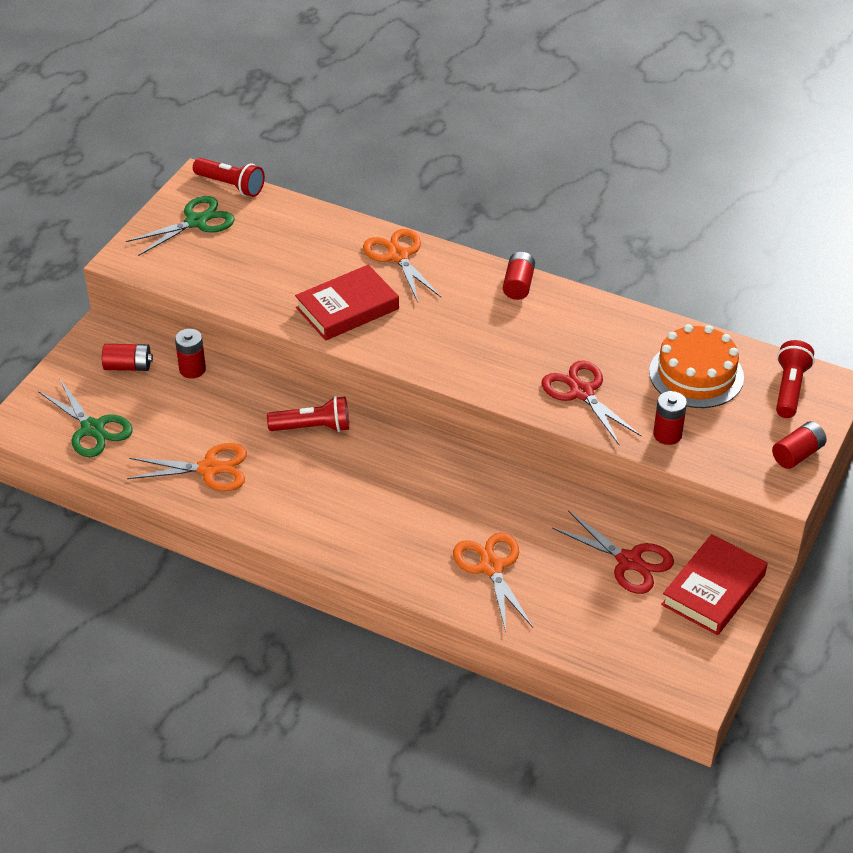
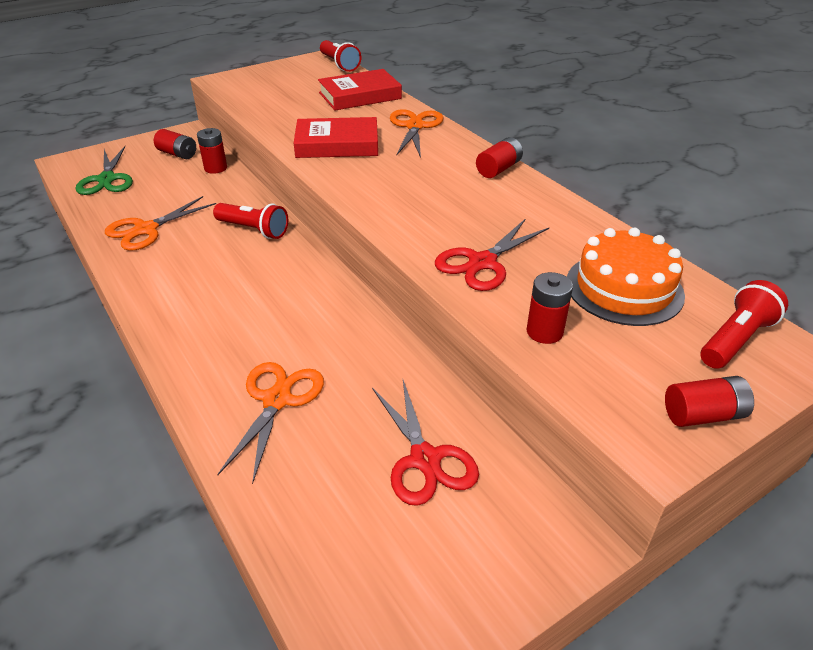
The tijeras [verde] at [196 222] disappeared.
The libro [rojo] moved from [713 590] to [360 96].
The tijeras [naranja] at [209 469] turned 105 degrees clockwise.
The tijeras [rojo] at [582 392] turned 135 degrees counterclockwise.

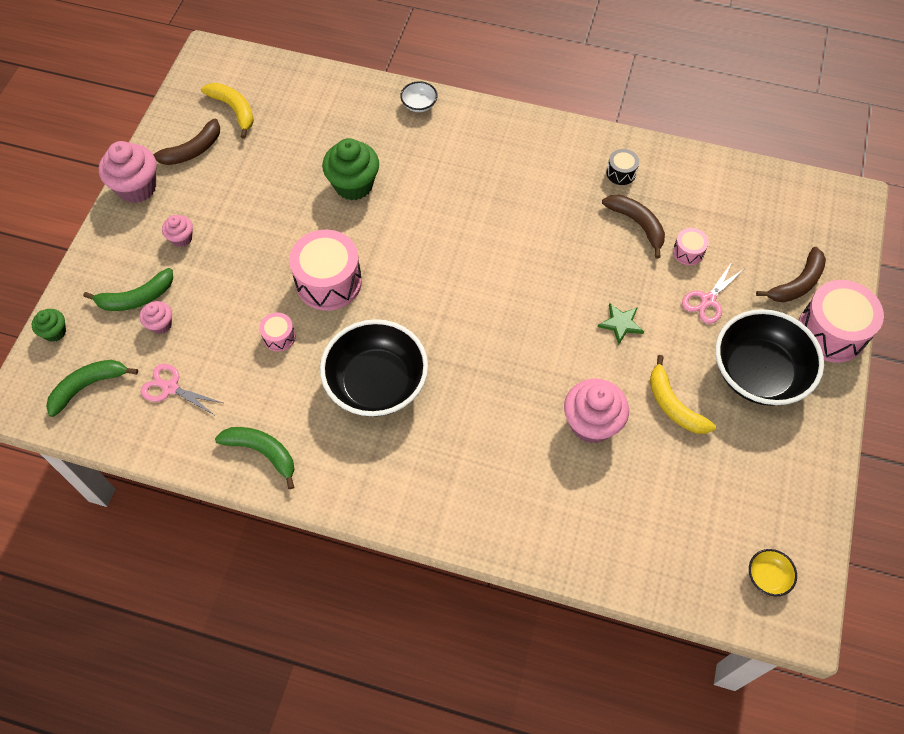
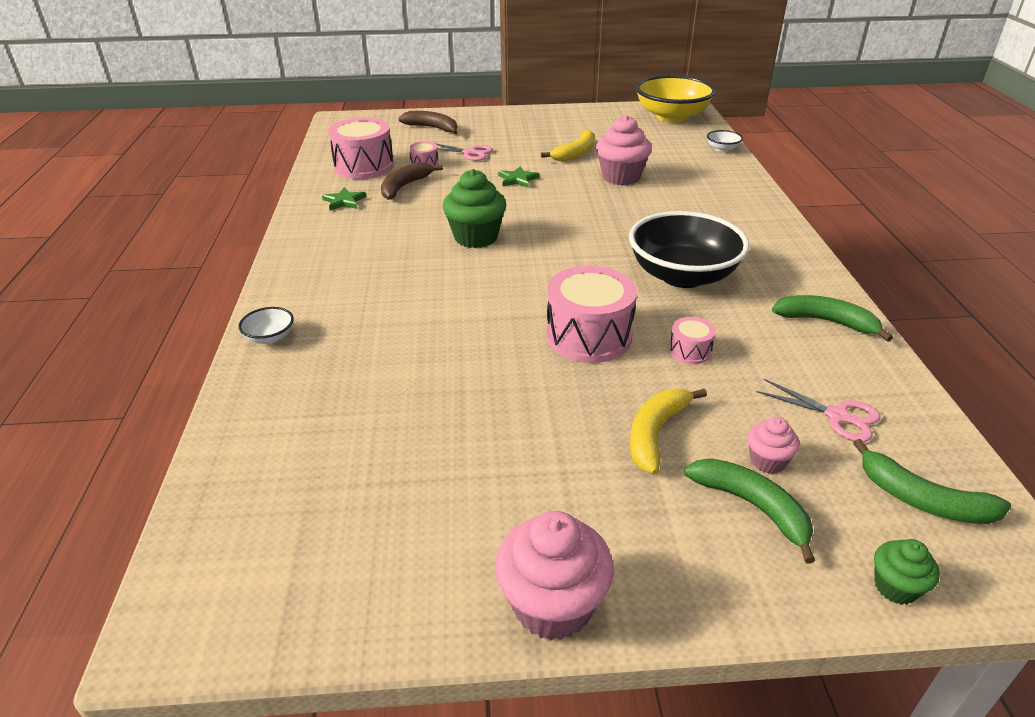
The plátano [marrón] at [191 151] disappeared.
The magdalena [rosa] at [181 238] disappeared.
The cuenco [negro] at [758 373] disappeared.
The cuenco [blanco] at [722 149] appeared.
The plátano [amarillo] moved from [234 110] to [656 433].
The magdalena [verde] moved from [353 185] to [476 237].
The tambor [rosa] moved from [831 332] to [364 166].
The tambor [negro] at [621 173] was replaced by the estrella [verde] at [344 201].
The tijeras [rosa] at [170 388] turned 60 degrees counterclockwise.
The plátano [verde] at [262 452] turned 105 degrees clockwise.
The cuenco [amarillo] at [767 576] changed to 2.43 times the size.

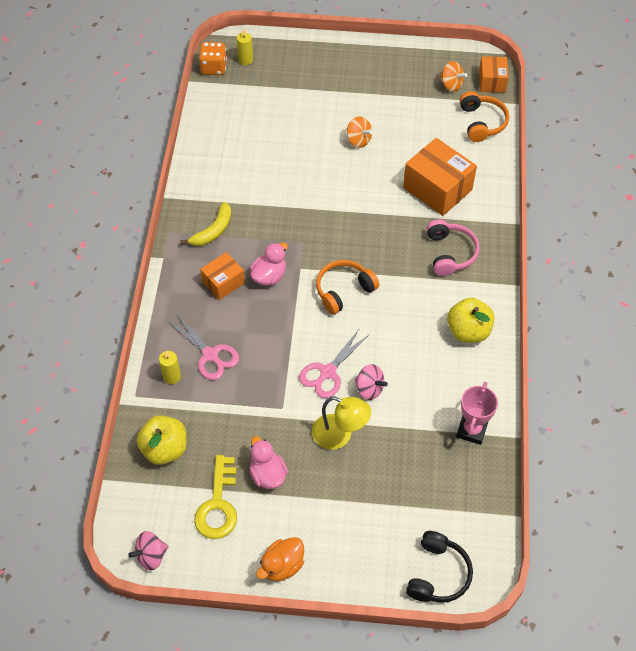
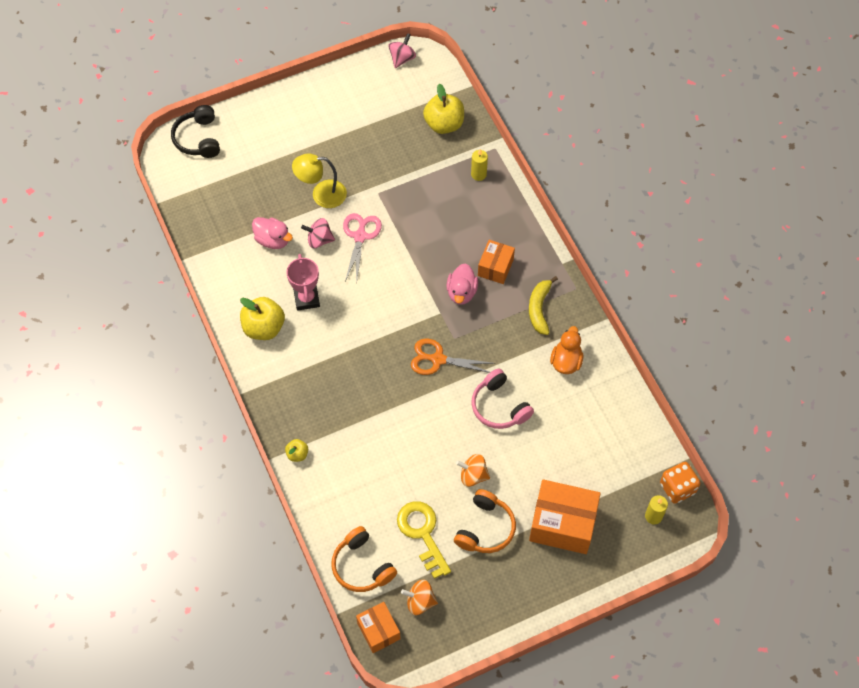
The tijeras [rosa] at [210 355] disappeared.
The manzana [amarillo] at [297 454] appeared.
The tijeras [naranja] at [437 359] appeared.
The llave [amarillo] moved from [218 504] to [422 534].
The pato [rosa] moved from [267 474] to [273 240].
The pato [naranja] moved from [282 566] to [566 361].
The auriculares [naranja] moved from [344 290] to [485 528].
The caja [naranja] moved from [437 188] to [562 524].
The auriculares [rosa] moved from [450 253] to [499 406].
The trofeo [rosa] moved from [472 430] to [306 299].

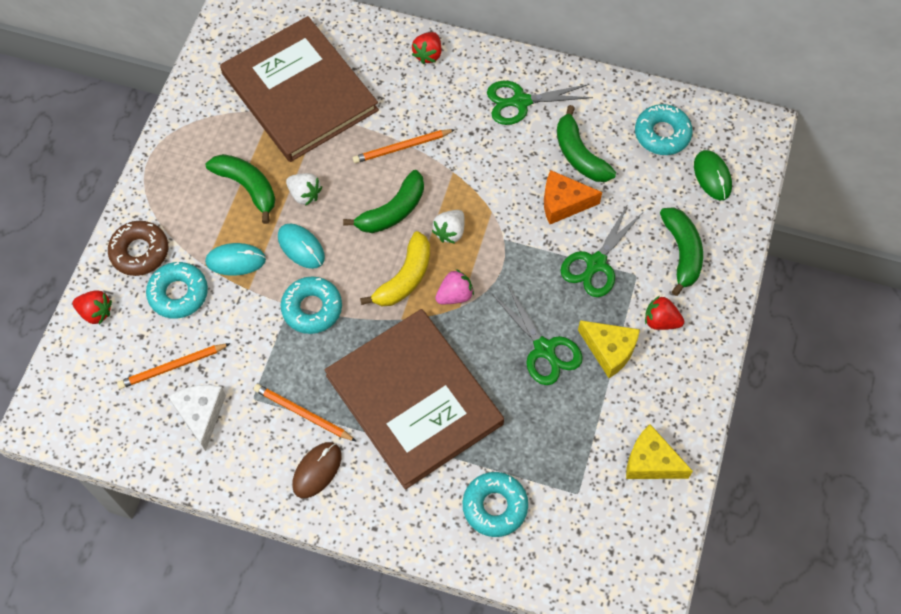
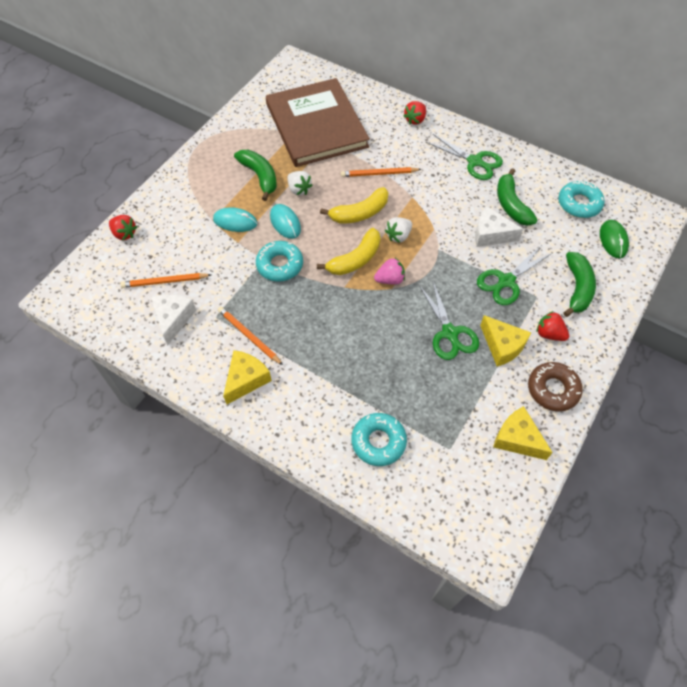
The rosquilla [turquesa] at [178 293] disappeared.
The libro [marrón] at [414 399] disappeared.
The rosquilla [marrón] moved from [140 252] to [553 389].
The ratón [marrón] at [317 470] was replaced by the queso [amarillo] at [246 380].
The plátano [verde] at [393 211] became the plátano [amarillo] at [360 213].
The queso [naranja] at [563 203] became the queso [blanco] at [491 234].
The tijeras [verde] at [520 102] turned 150 degrees counterclockwise.

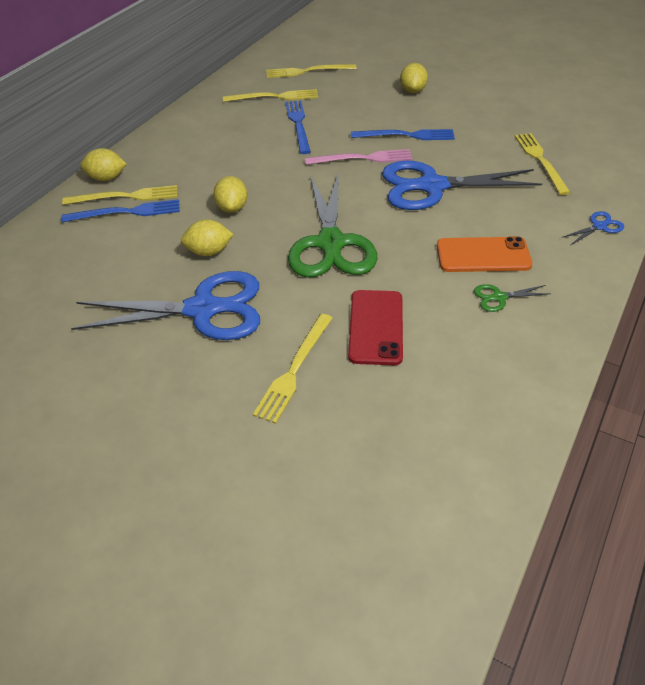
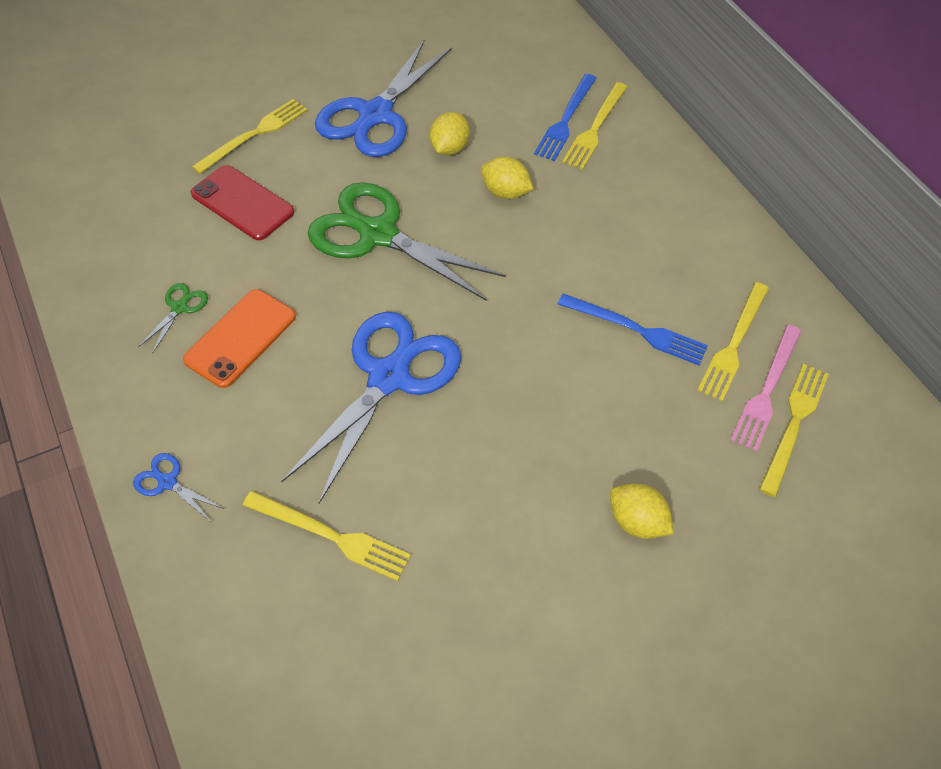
The limón [amarillo] at [107 178] disappeared.
The tenedor [azul] at [406 135] disappeared.
The tenedor [rosa] moved from [363 158] to [766 390].
The tenedor [amarillo] at [294 370] turned 75 degrees clockwise.
The tijeras [azul] at [599 226] turned 120 degrees clockwise.

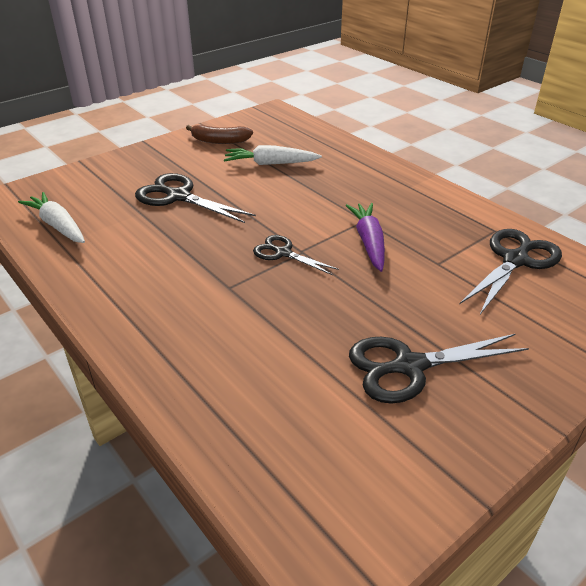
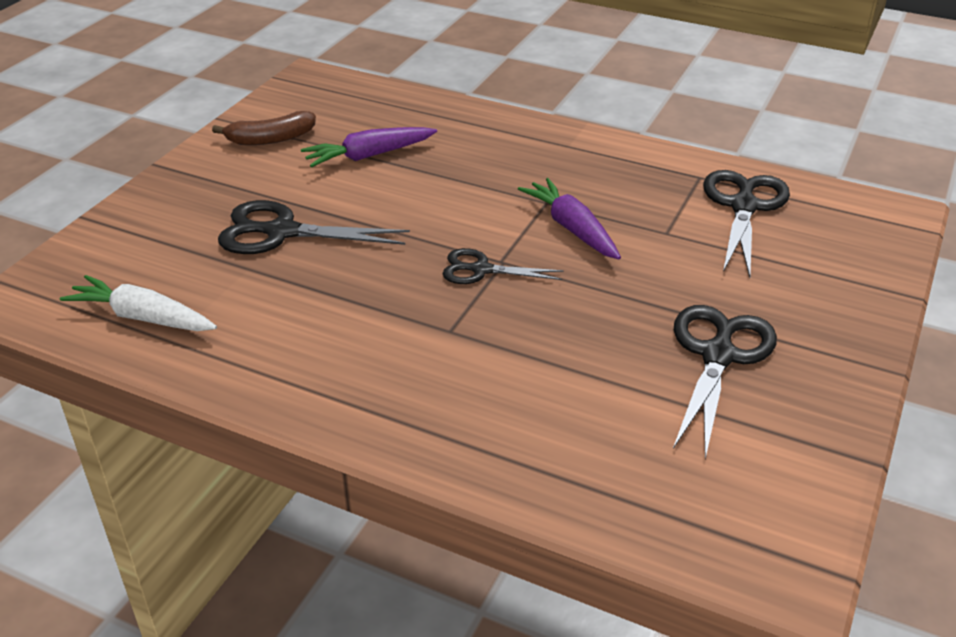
The zanahoria [blanco] at [270 163] became the zanahoria [morado] at [369 155].
The tijeras [negro] at [409 366] turned 150 degrees clockwise.

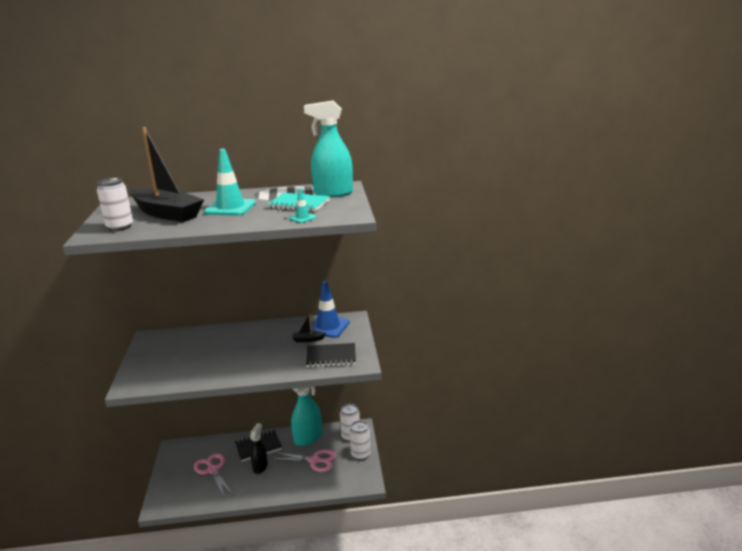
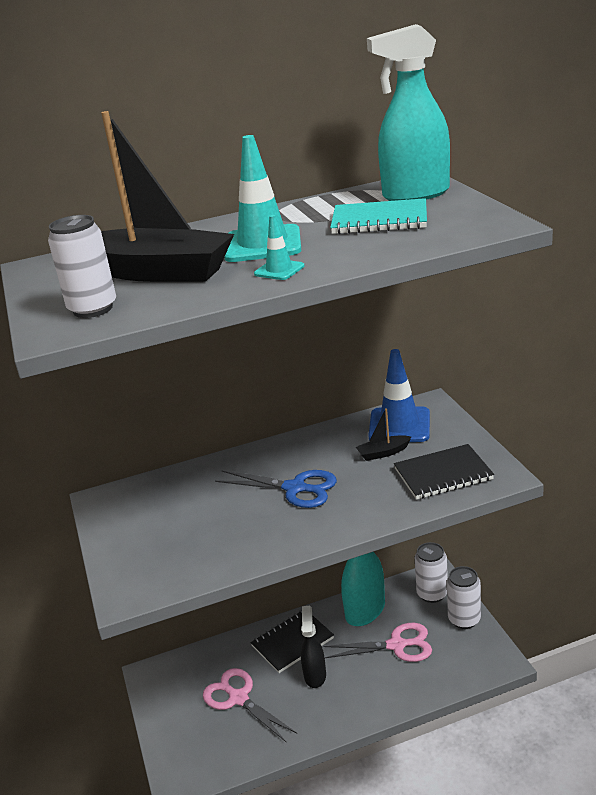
The tijeras [azul] at [295 488] appeared.
The cono de tráfico [turquesa] moved from [302 218] to [279 270].

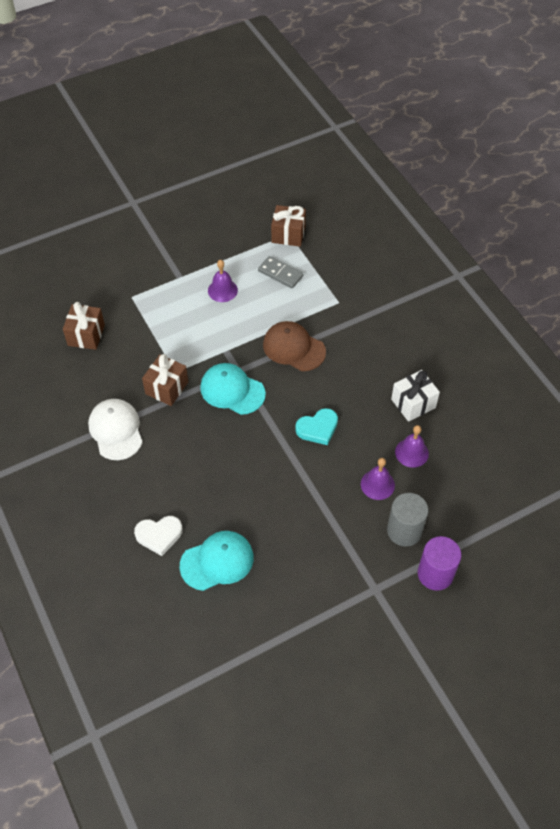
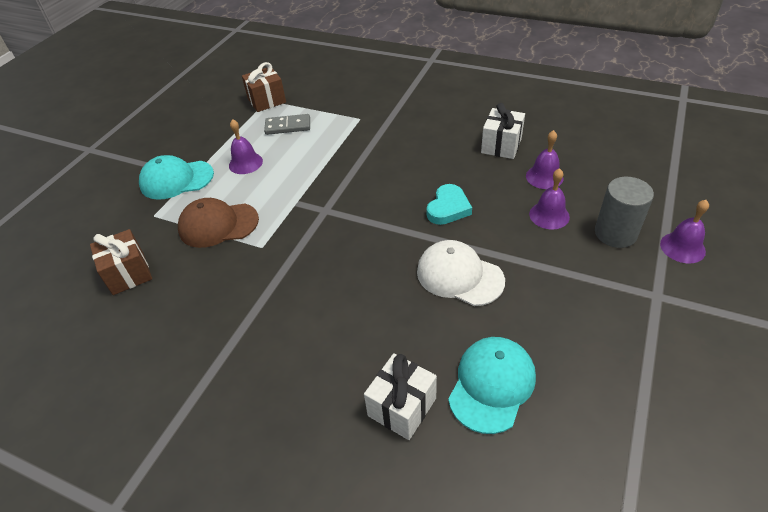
The regalo [marrón] at [166 388] disappeared.
The gorra [blanco] moved from [116 430] to [459 276].
The gorra [turquesa] moved from [232 390] to [176 180].
The gorra [marrón] moved from [293 348] to [218 225].
The corazón [blanco] at [159 535] was replaced by the regalo [blanco] at [402 407].
The cilindro [morado] at [435 574] was replaced by the campana [morado] at [682 247].

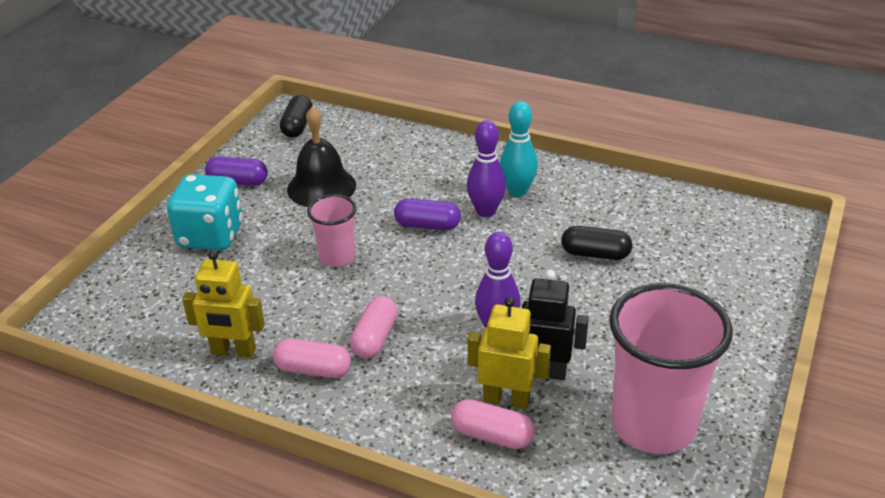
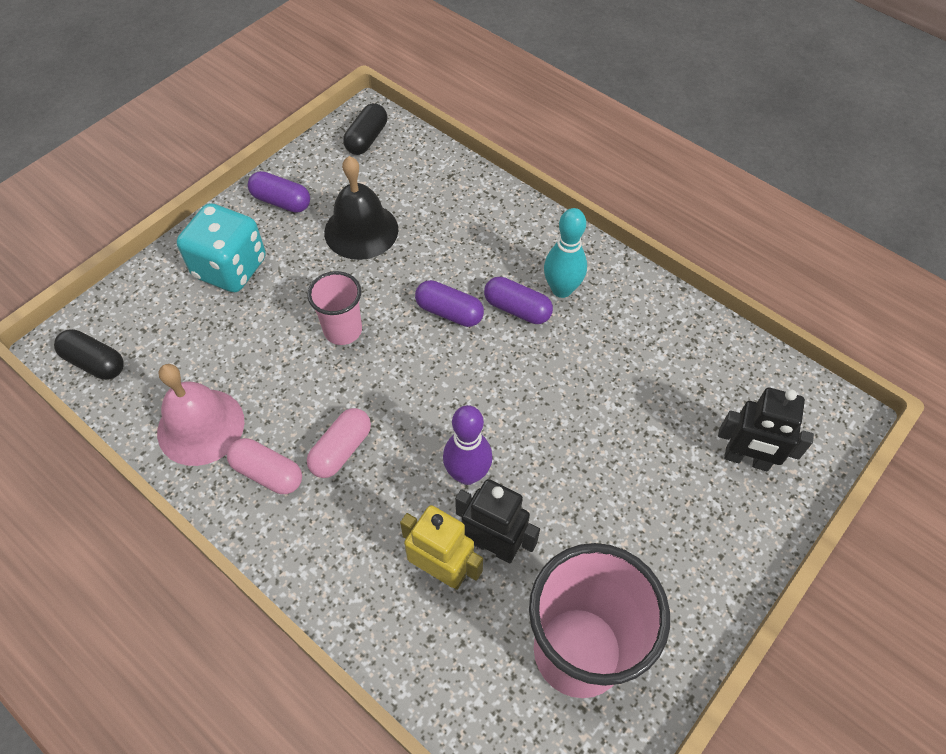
The cápsula [rosa] at [492 435] disappeared.
The robot [negro] at [746 459] appeared.
The cápsula [negro] moved from [595 254] to [95 362].
The robot [amarillo] at [233 351] was replaced by the campana [rosa] at [201 426].
The bolo [morado] at [486 211] was replaced by the cápsula [morado] at [517 309].

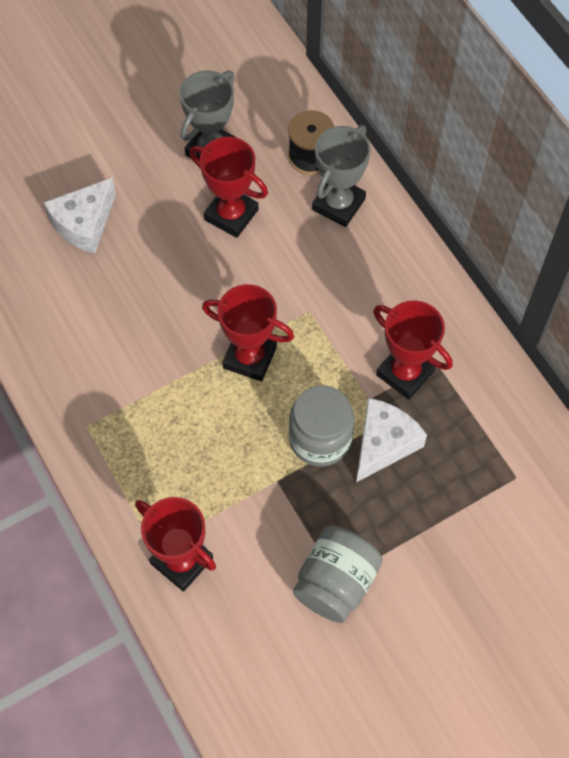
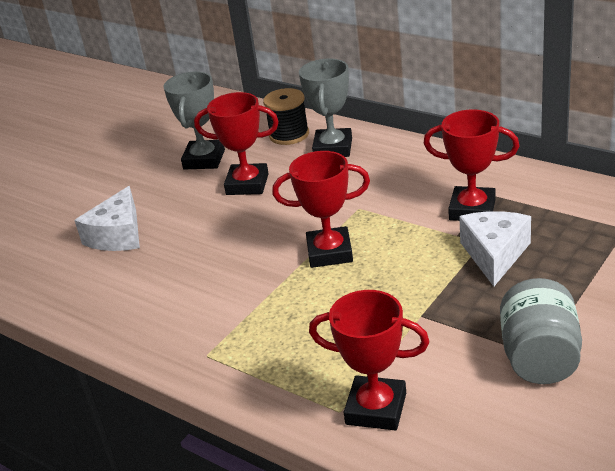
The tarro [gris] at [320 439] disappeared.

